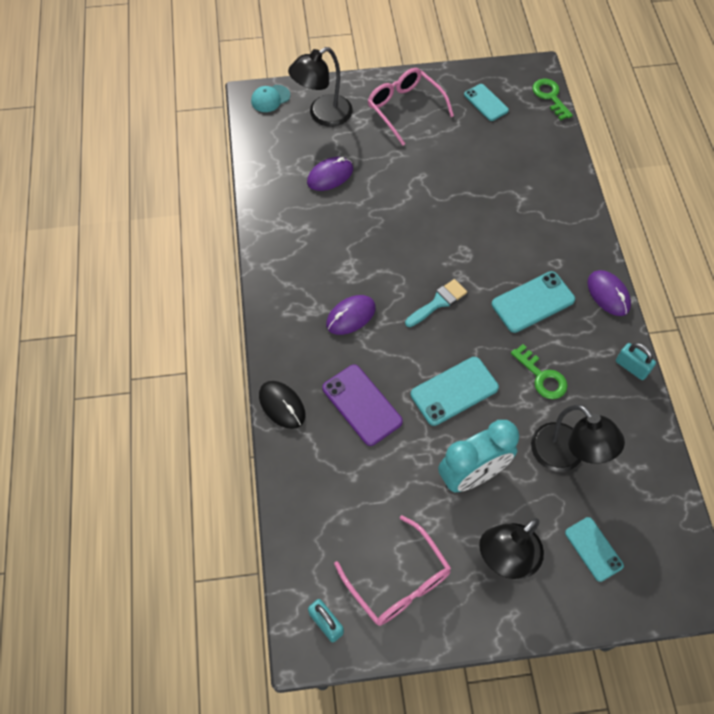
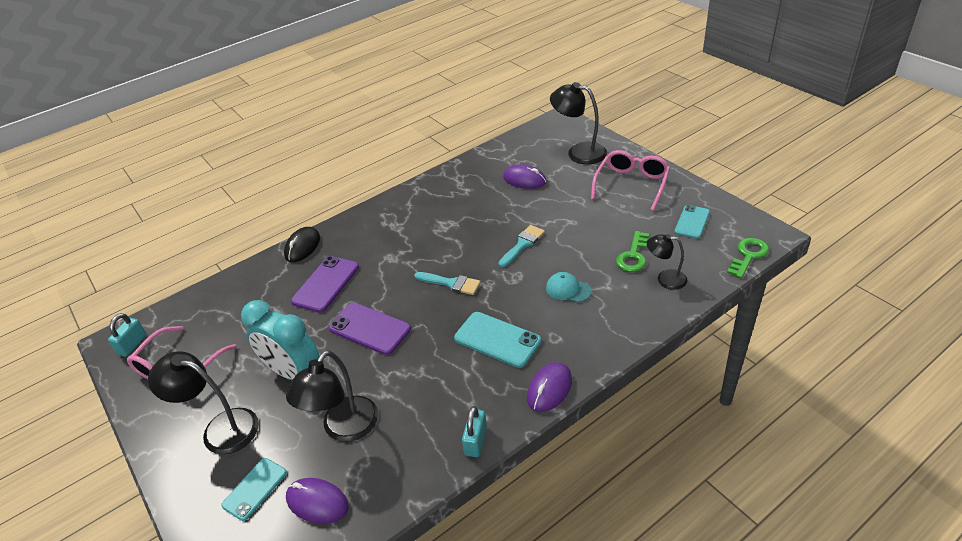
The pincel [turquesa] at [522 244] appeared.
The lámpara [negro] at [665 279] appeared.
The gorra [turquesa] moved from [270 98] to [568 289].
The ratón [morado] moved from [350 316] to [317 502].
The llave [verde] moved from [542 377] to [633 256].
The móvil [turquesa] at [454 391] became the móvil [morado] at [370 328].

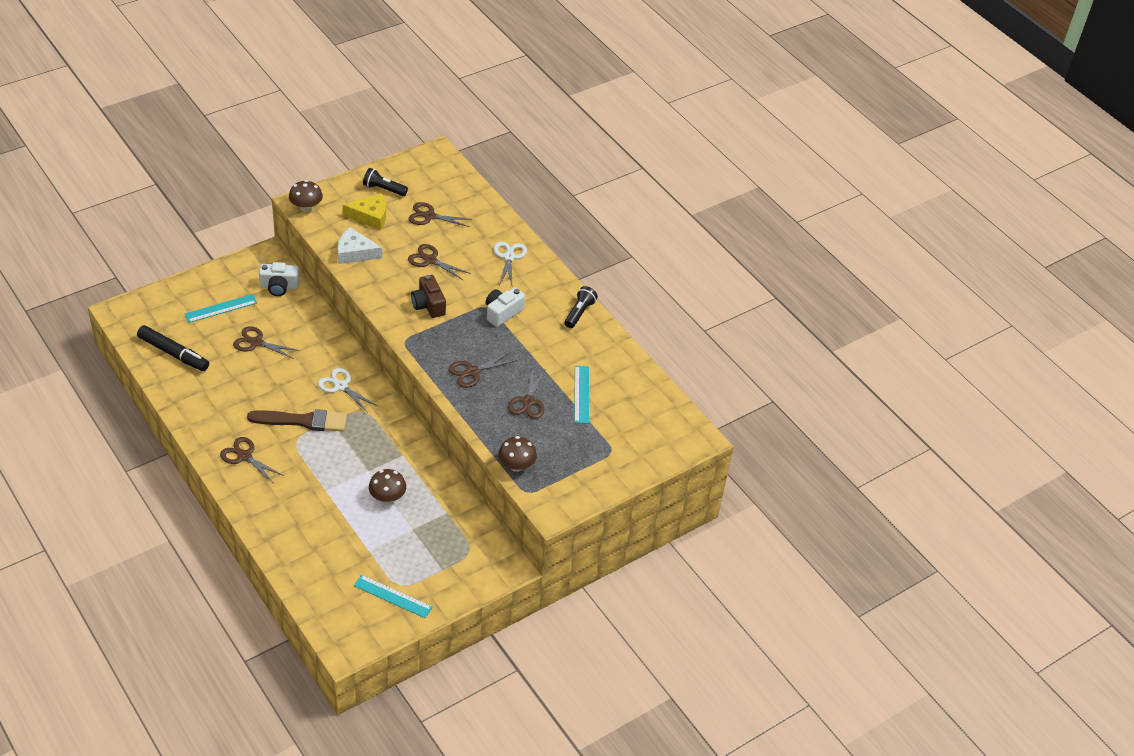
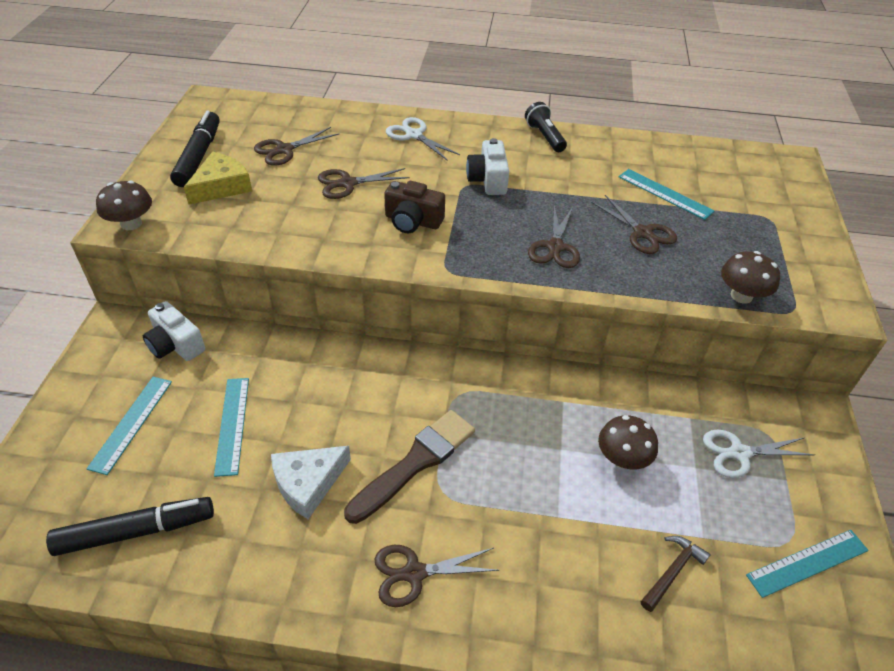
The martillo [marrón] at [672 572] appeared.
The tijeras [blanco] moved from [340 386] to [739 453].
The queso [blanco] moved from [355 252] to [308 483].
The tijeras [marrón] at [256 342] was replaced by the regla [turquesa] at [232 425].
The lámpara de mano [negro] at [384 189] was replaced by the rotulador [negro] at [199 156].
The cámara [blanco] at [279 286] turned 90 degrees clockwise.

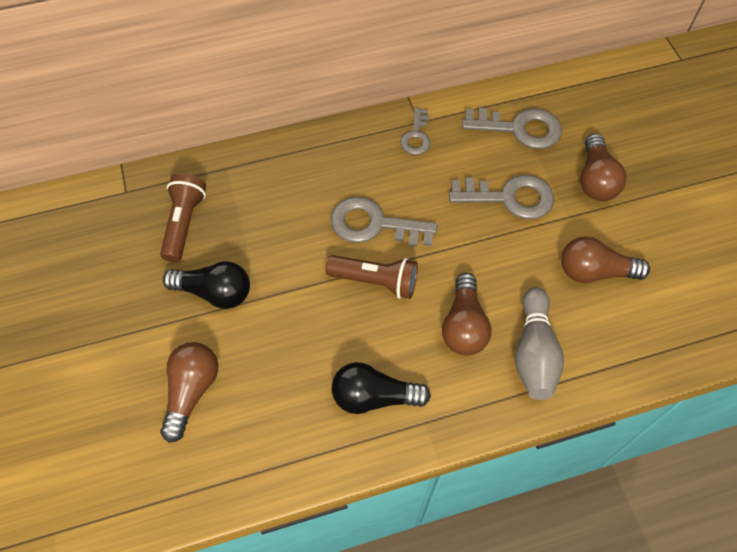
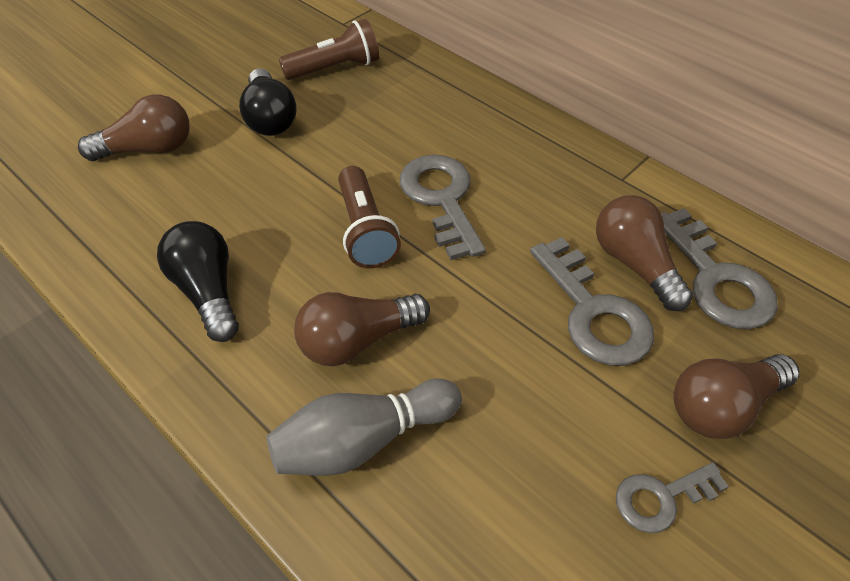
The llave [gris] moved from [416 136] to [661 498].
The bombilla [marrón] moved from [594 271] to [634 264].

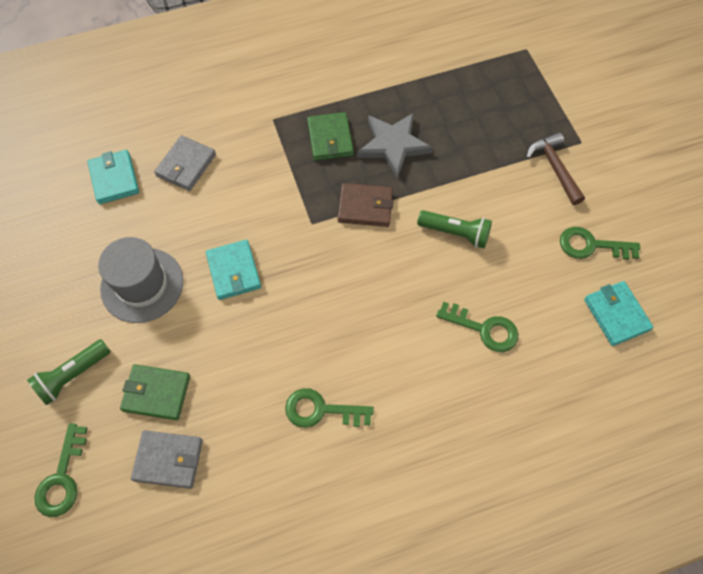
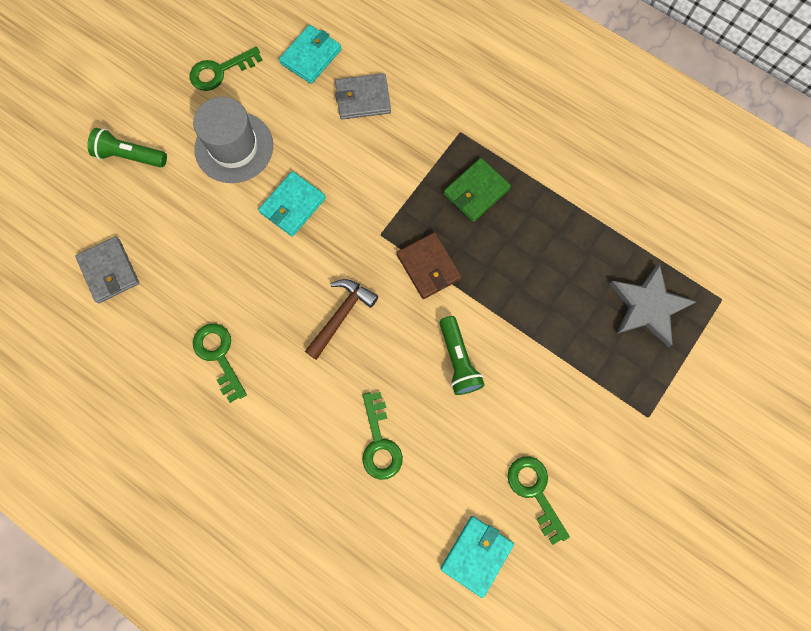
The cartera [verde] at [156 393] disappeared.
The llave [verde] moved from [62 478] to [220 71].
The estrella [gris] moved from [393 145] to [648 306].
The martillo [marrón] moved from [554 167] to [341 315].

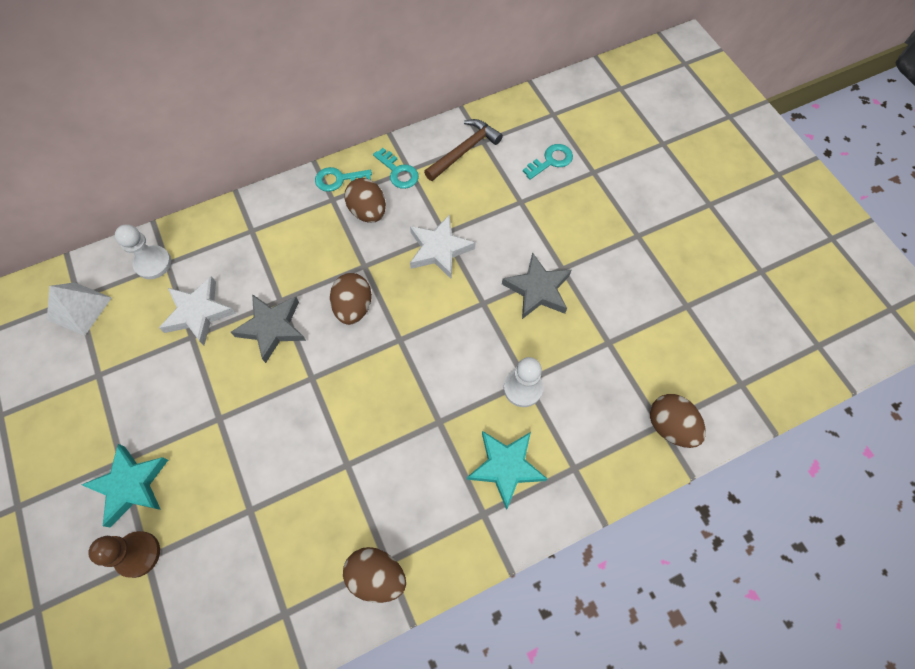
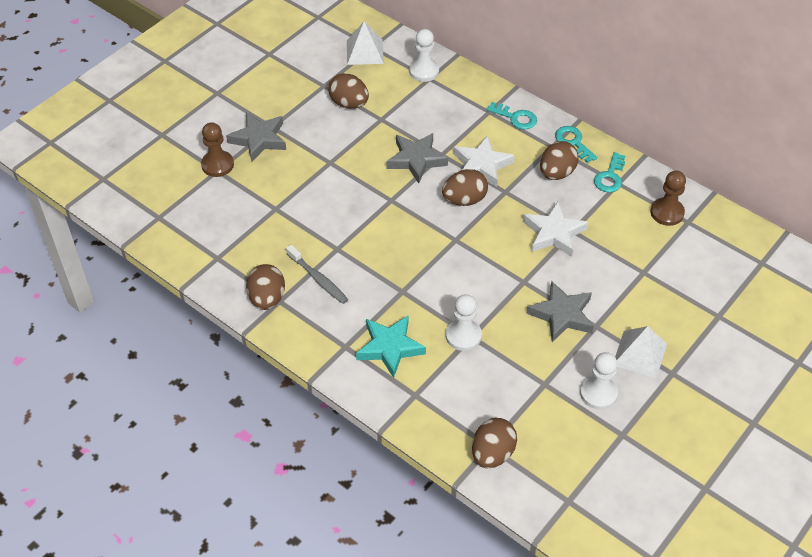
The cepillo de dientes [gris] at [318 279] appeared.
The huevo [marrón] at [349 104] appeared.
The peón [blanco] at [598 393] appeared.
The pirámide [blanco] at [640 354] appeared.
The estrella [blanco] moved from [198 313] to [482 165].
The llave [turquesa] moved from [551 161] to [515 118].
The martillo [marrón] at [464 151] was replaced by the peón [marrón] at [667 213].
The estrella [turquesa] at [130 485] became the estrella [gris] at [259 139].

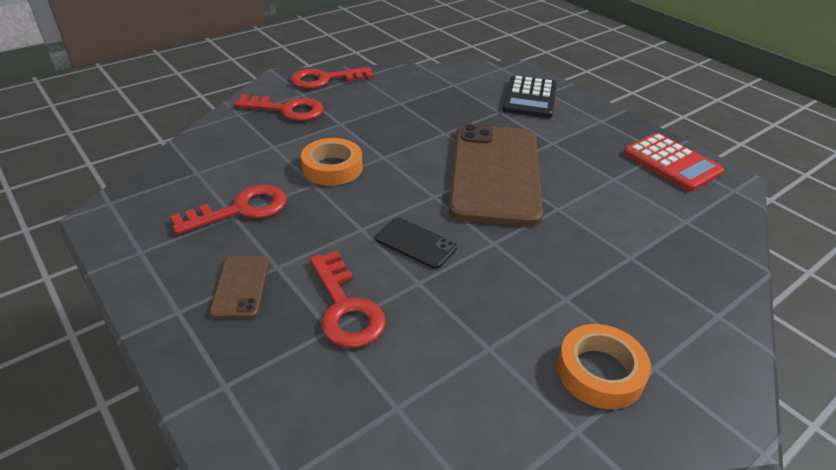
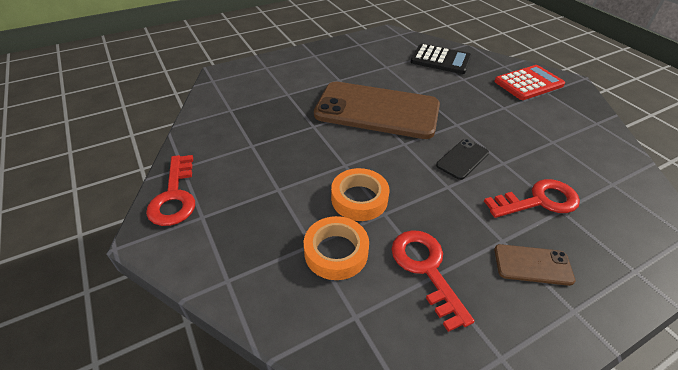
The llave [rojo] at [286 110] disappeared.
The calculadora [negro] moved from [530 98] to [440 60].
The cinta adhesiva [naranja] moved from [600 372] to [336 252].
The calculadora [rojo] moved from [671 163] to [528 83].

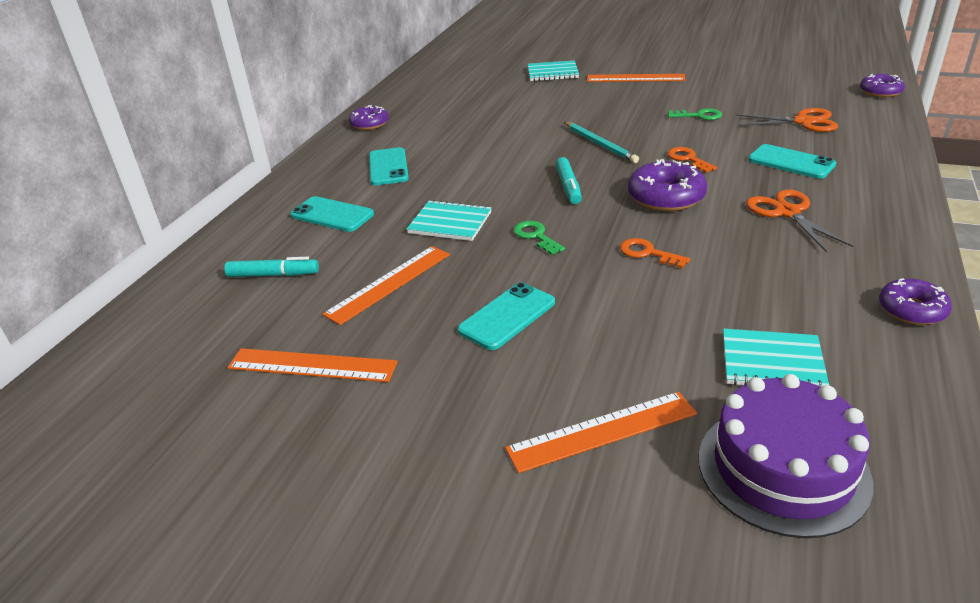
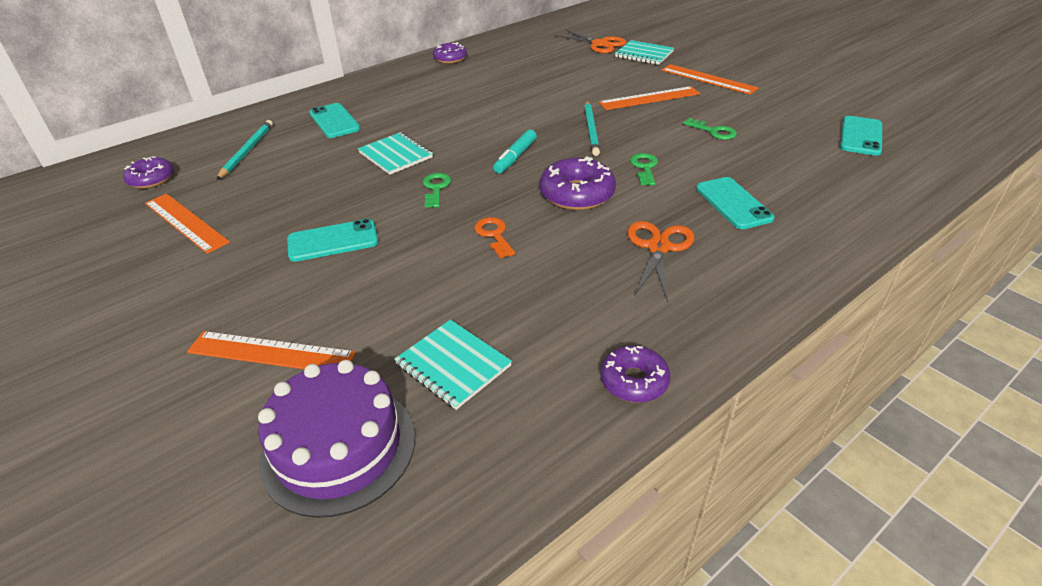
The regla [naranja] moved from [389 283] to [649 98].
The móvil [turquesa] moved from [388 167] to [861 136].
The tijeras [naranja] moved from [803 122] to [599 44].
The rosquilla [morado] moved from [880 92] to [151 179].
The rotulador [turquesa] at [273 275] was replaced by the lápiz [turquesa] at [247 151].
The llave [naranja] at [688 159] became the llave [verde] at [644 168].

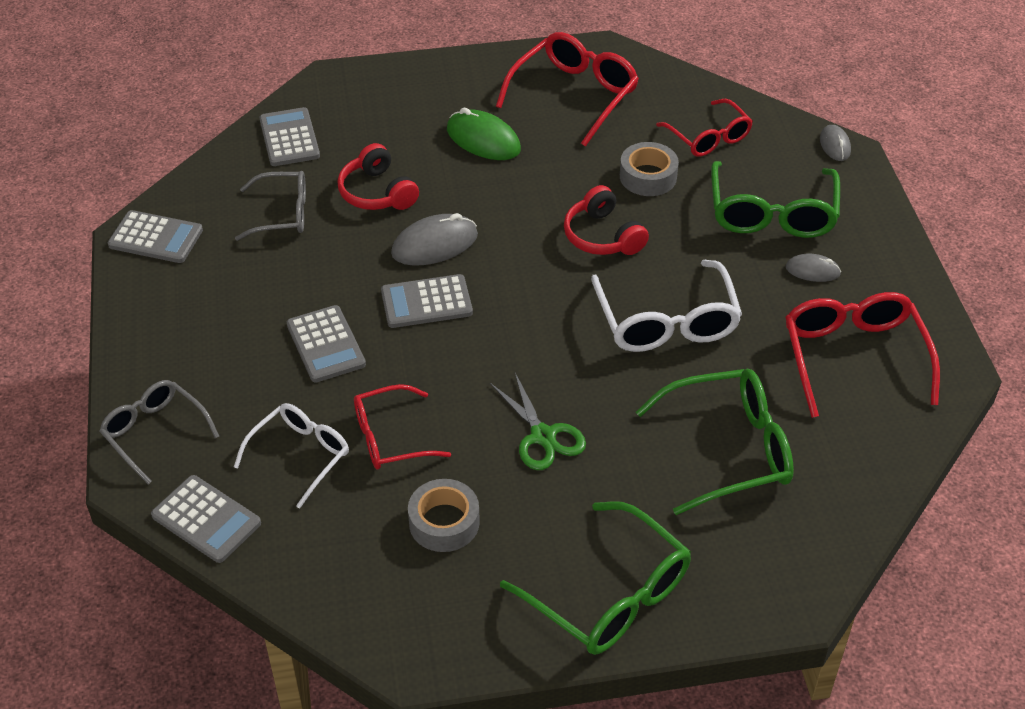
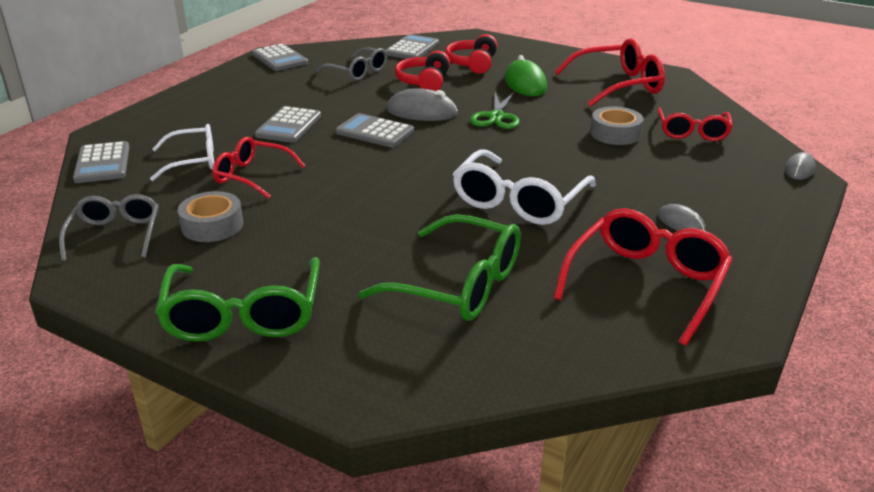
The gafas [verde] at [772 212] disappeared.
The gafas [gris] moved from [155 433] to [115 235].
The tijeras [verde] moved from [543 436] to [496 117].
The auriculares [rojo] moved from [602 236] to [472 64].

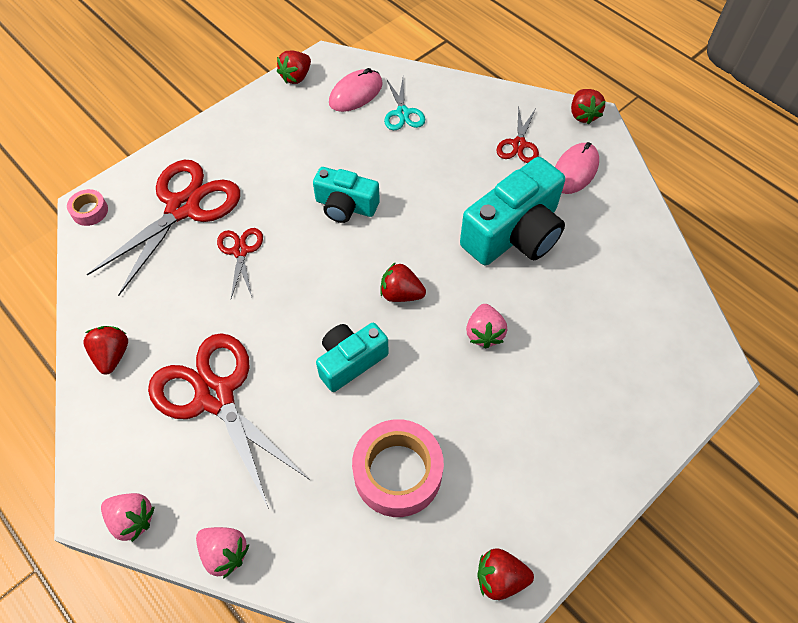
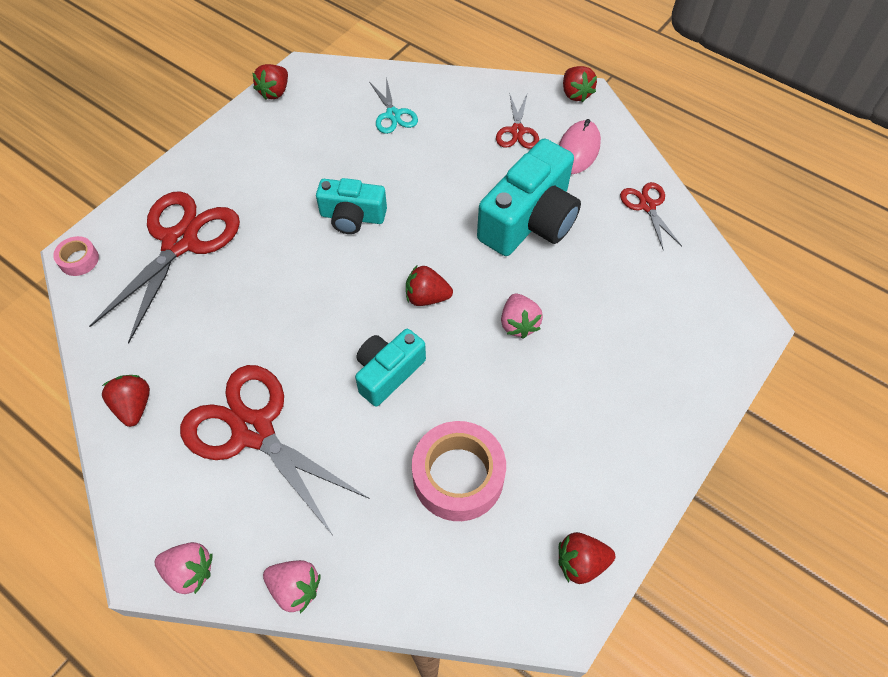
The ratón [rosa] at [356 93] disappeared.
The tijeras [rojo] moved from [240 251] to [647 206].

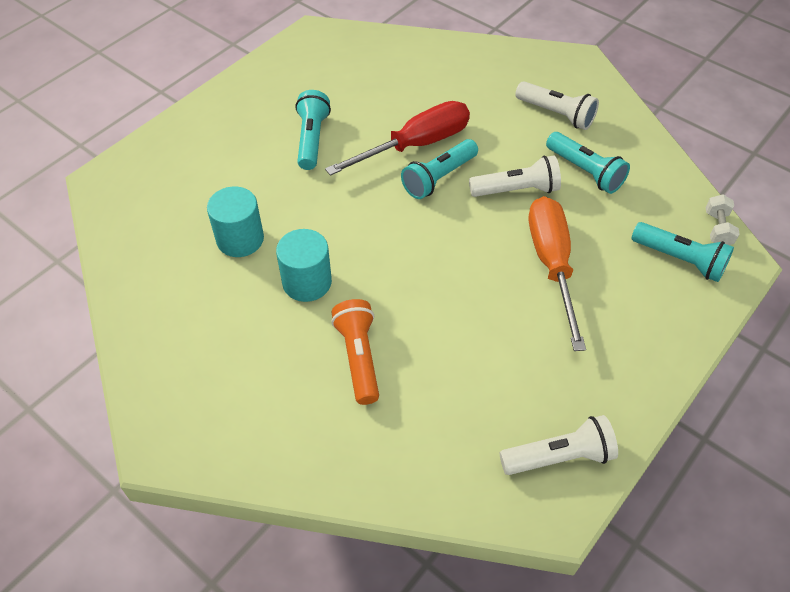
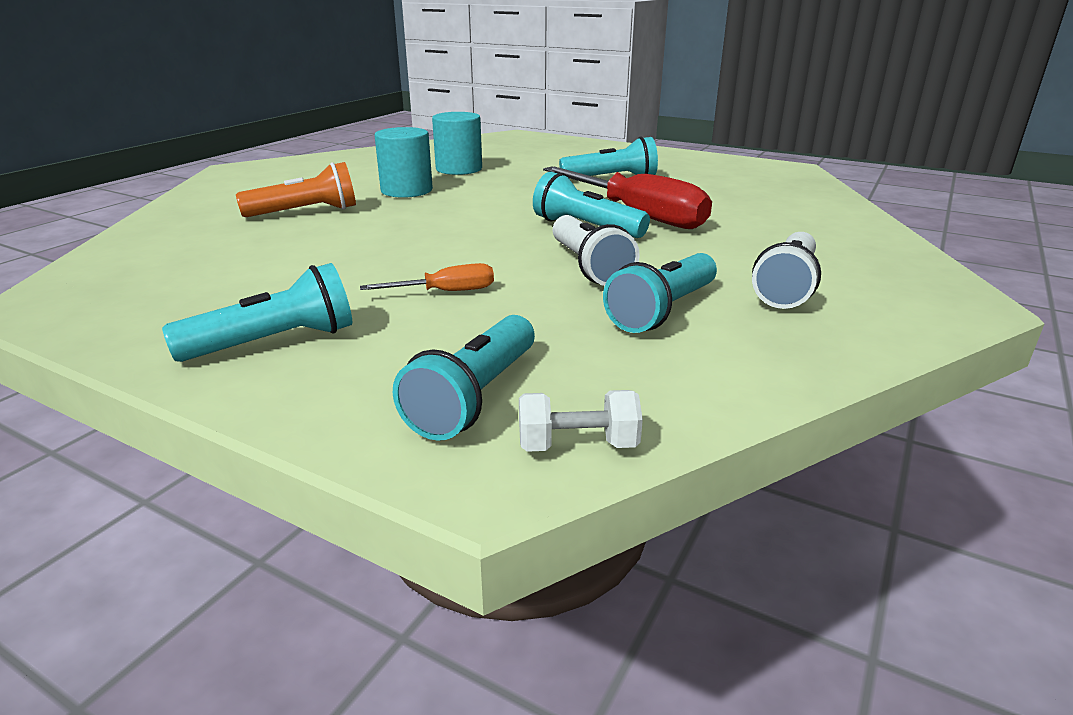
The lámpara de mano [blanco] at [559 456] disappeared.
The lámpara de mano [turquesa] at [275 342] appeared.
The destornillador [naranja] at [551 265] changed to 0.47 times the size.

